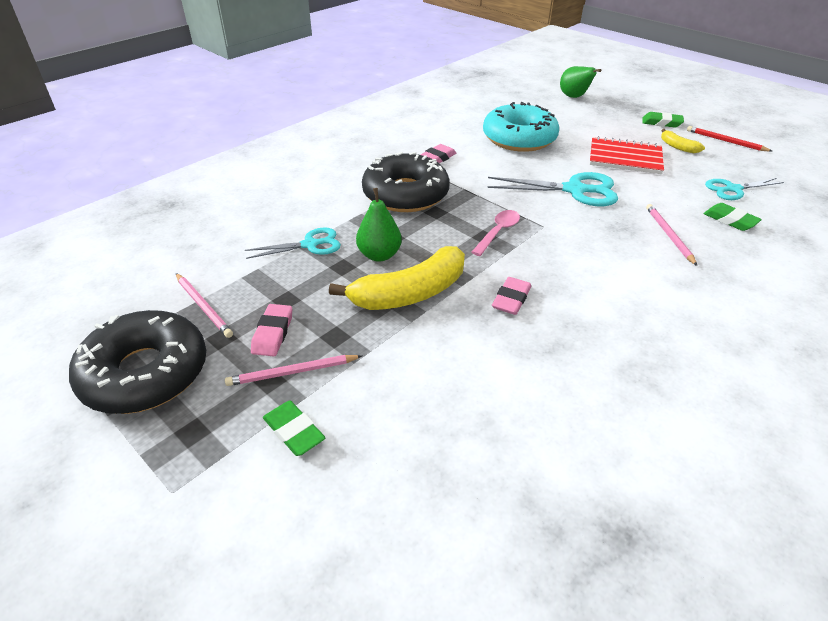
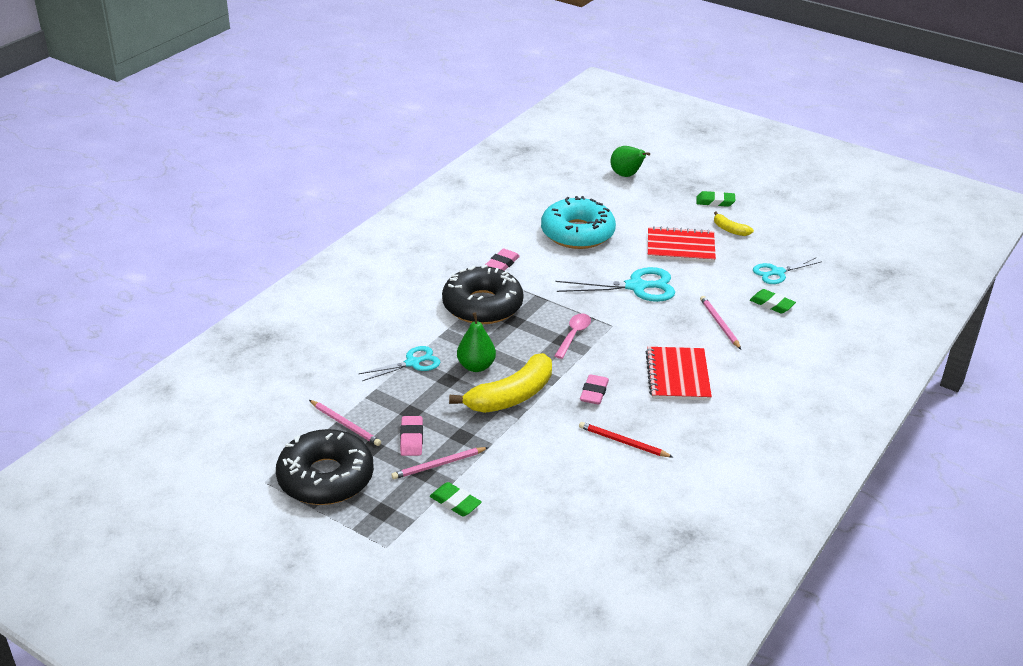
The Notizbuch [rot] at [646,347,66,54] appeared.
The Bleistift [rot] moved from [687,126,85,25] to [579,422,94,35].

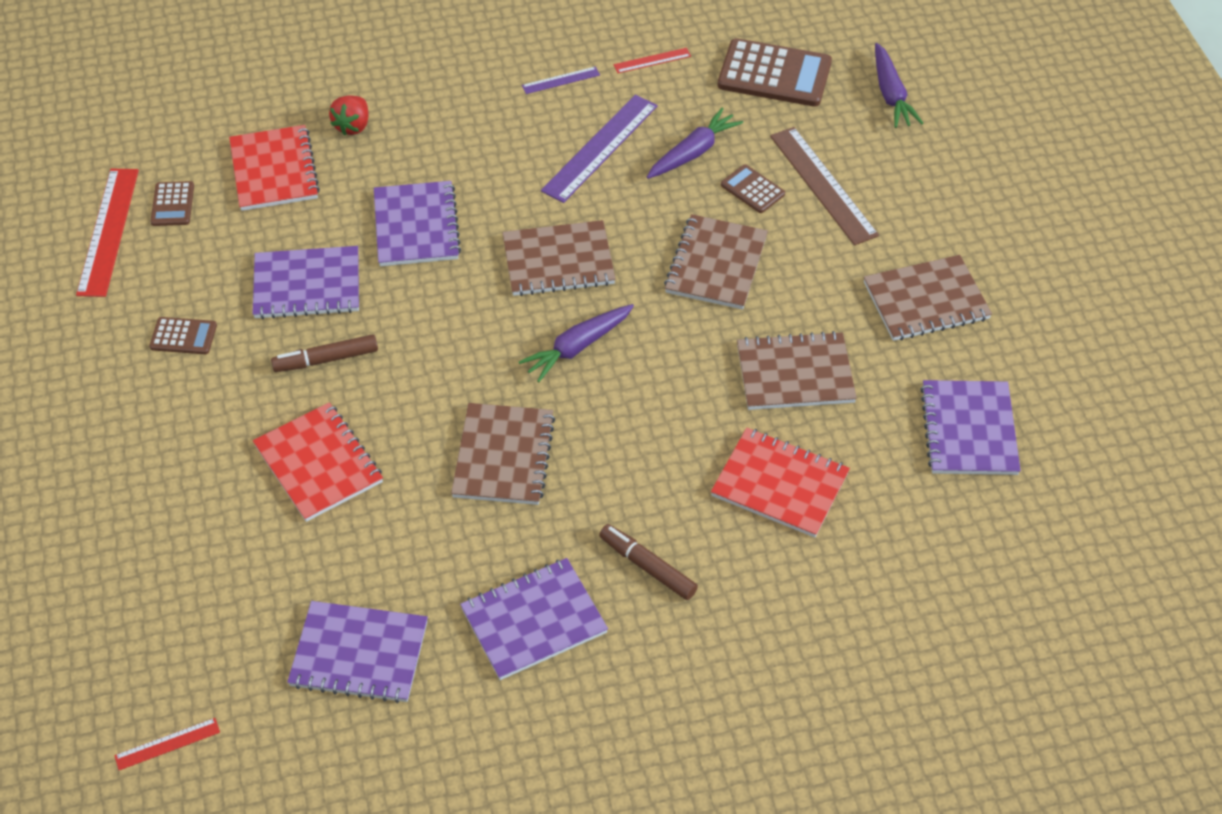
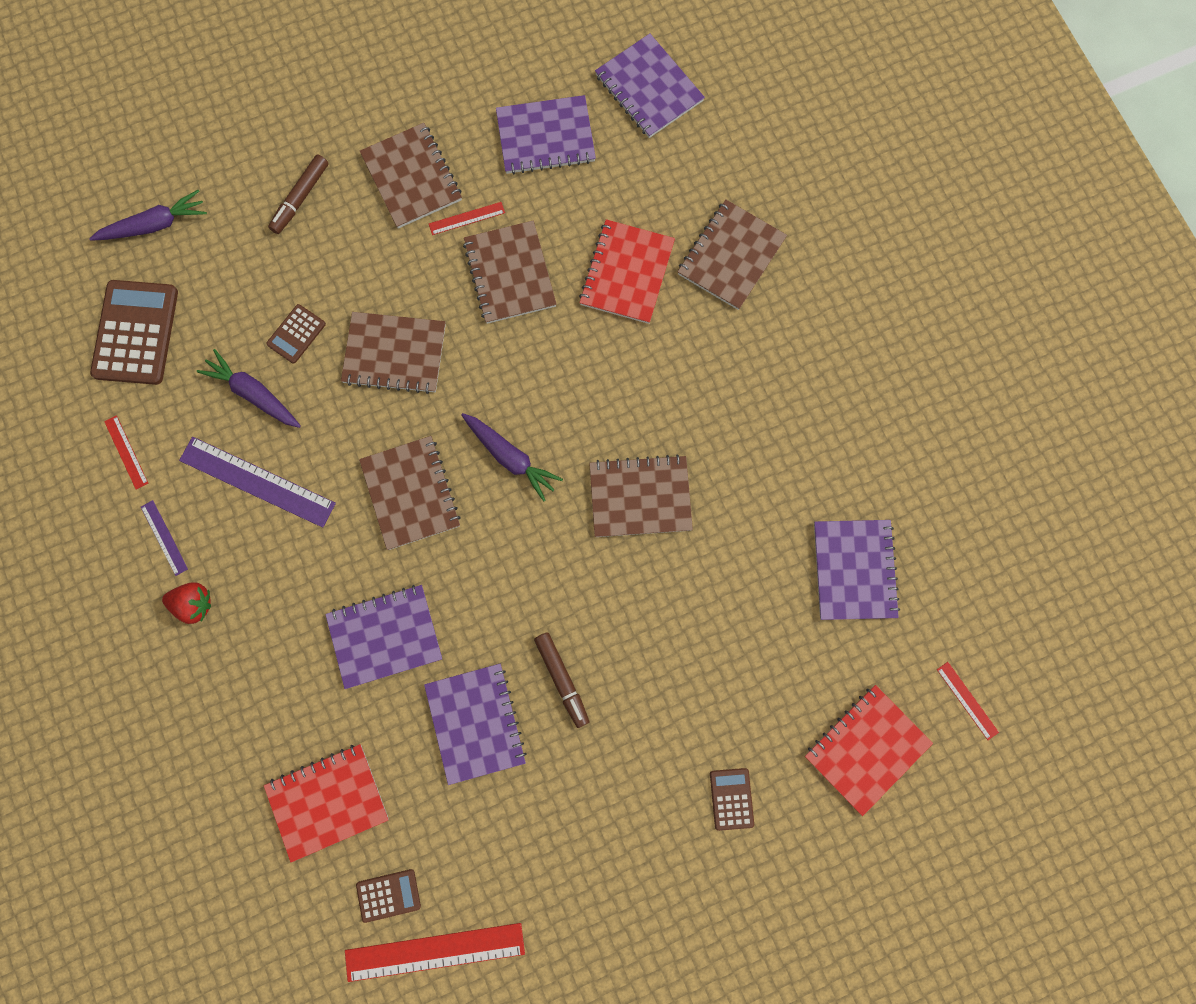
The Lineal [braun] at [770,127,109,119] disappeared.
The Lineal [rot] at [429,202,76,33] appeared.
The Notizbuch [braun] at [677,200,110,110] appeared.
The Taschenrechner [braun] moved from [149,317,68,37] to [710,768,44,63].
The Notizbuch [rot] moved from [253,402,130,120] to [805,685,128,131].
The Erdbeere [rot] moved from [329,96,39,39] to [162,582,49,42].
The Notizbuch [lila] moved from [460,558,148,122] to [595,34,110,104].
The Filzstift [braun] moved from [599,524,99,76] to [268,155,61,79].

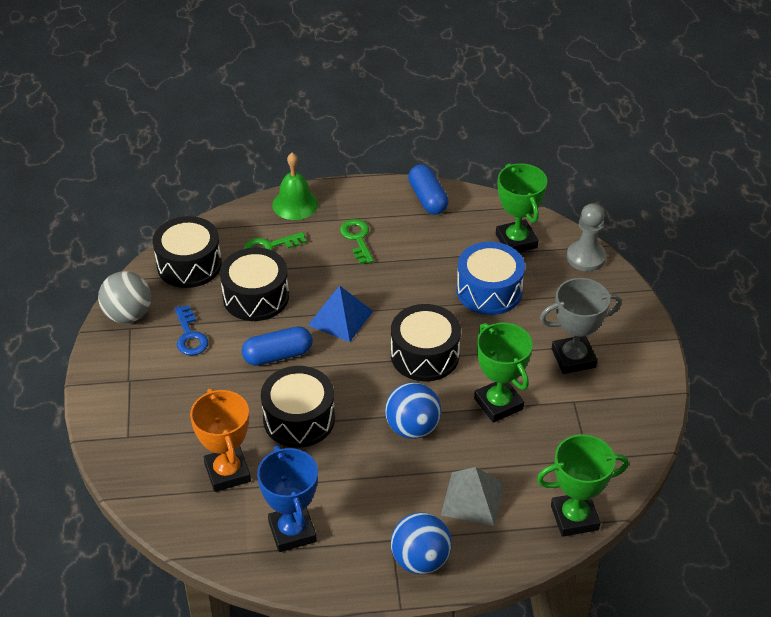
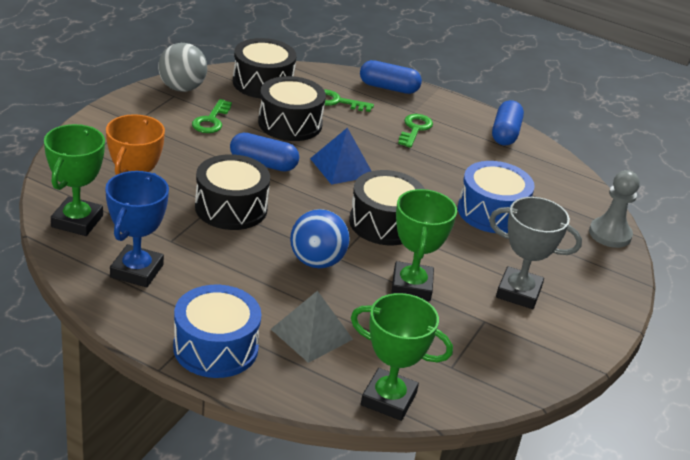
The Pokal [grün] moved from [496,163,52,89] to [44,124,61,112].
The Glocke [grün] at [272,153,46,67] was replaced by the Kapsel [blau] at [360,60,62,34].
The Ball [blau] at [391,512,61,62] was replaced by the Trommel [blau] at [173,285,89,93].
The Schlüssel [blau] at [175,305,33,51] became the Schlüssel [grün] at [192,99,40,34].

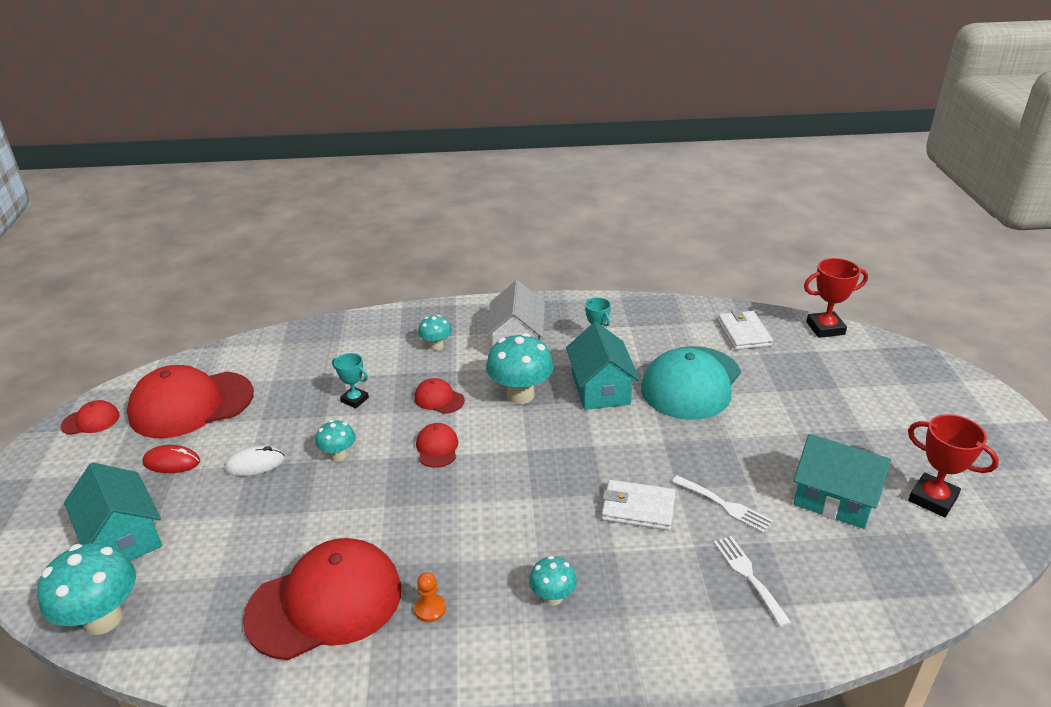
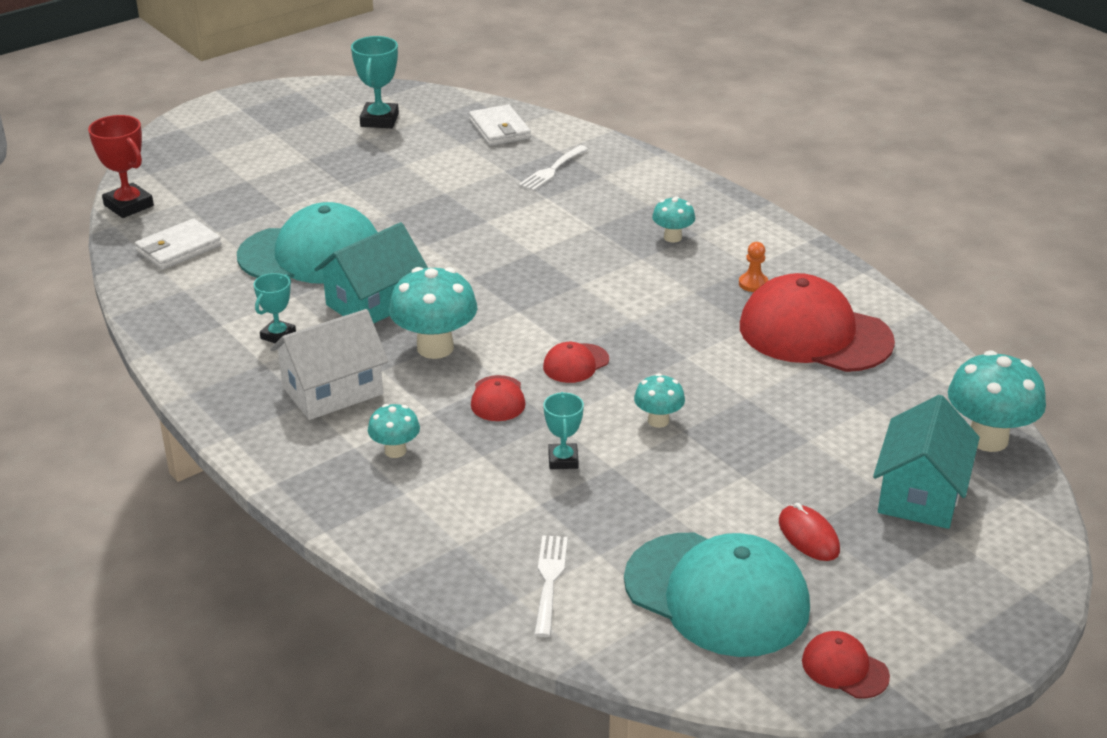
The Computermaus [weiß] at [225,446,60,30] disappeared.
The Haus [türkis] at [793,434,98,95] disappeared.
The Geldbörse [weiß] moved from [601,480,75,51] to [469,105,62,41].
The Gabel [weiß] moved from [672,475,101,58] to [534,535,34,102].
The Kappe [rot] at [127,365,127,73] became the Kappe [türkis] at [624,533,186,124].
The Pokal [rot] at [908,414,91,103] became the Pokal [türkis] at [351,36,48,92].

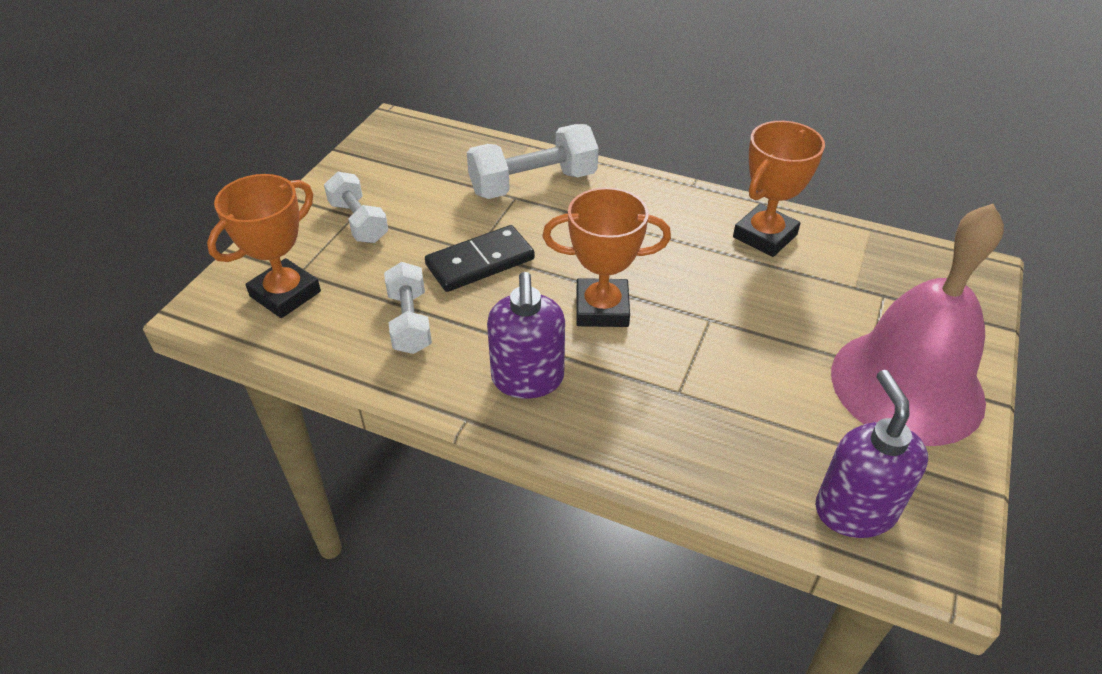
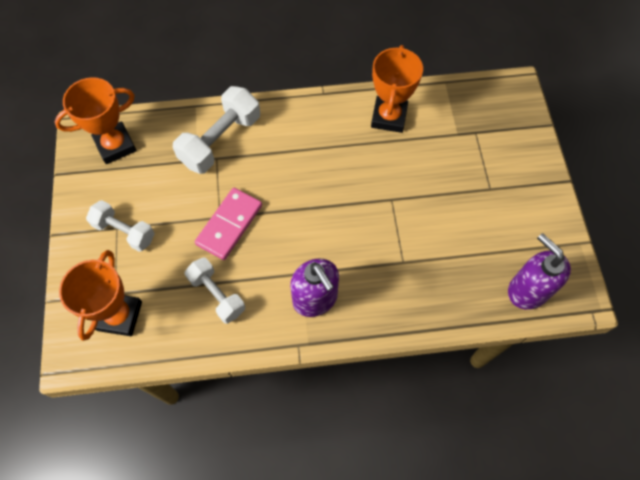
The Glocke [rosa] at [831,204,173,242] disappeared.
The Pokal [orange] moved from [542,188,129,139] to [54,77,82,87].
The Dominostein [schwarz] at [425,225,110,67] became the Dominostein [rosa] at [195,188,67,72].

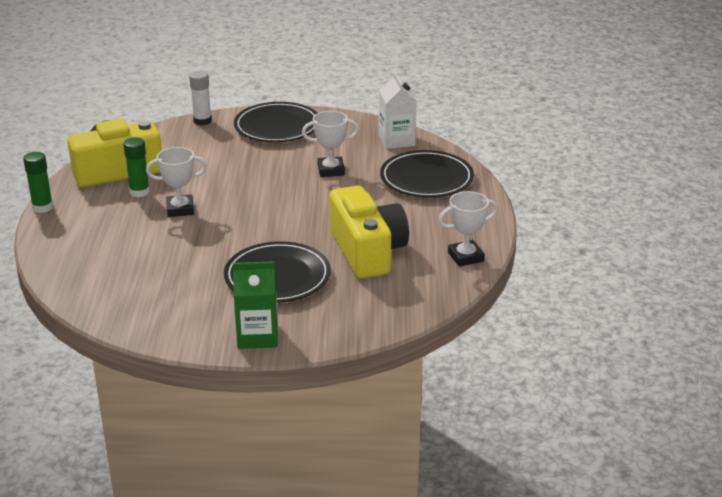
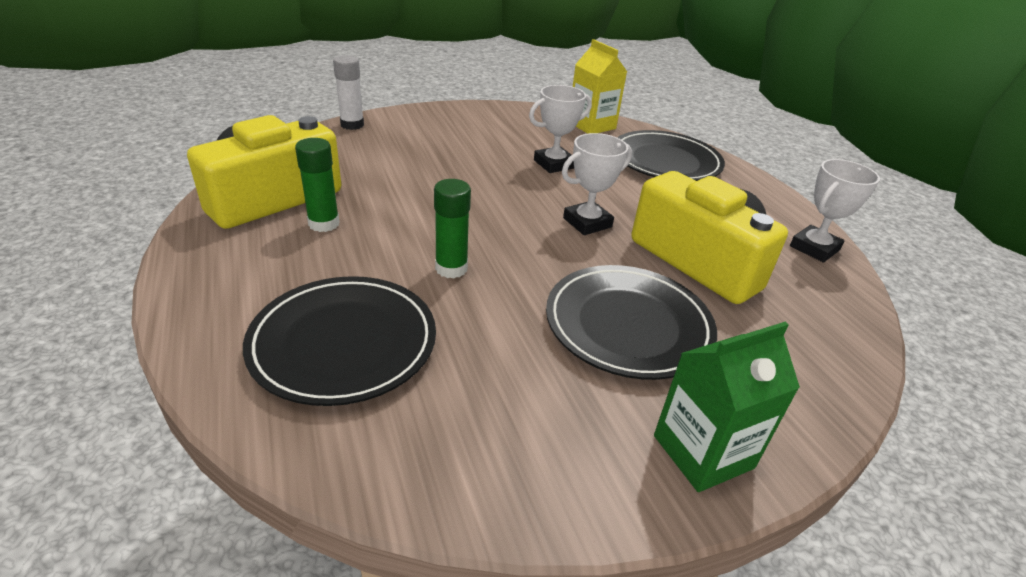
The Klebestift [grün] moved from [23,152,30,61] to [434,179,37,100].
The Pokal [weiß] moved from [146,147,61,70] to [562,133,70,102].
The Teller [schwarz] moved from [234,102,83,40] to [243,276,193,130].
The Getränkekarton [weiß] at [379,72,38,77] became the Getränkekarton [gelb] at [573,39,54,95].

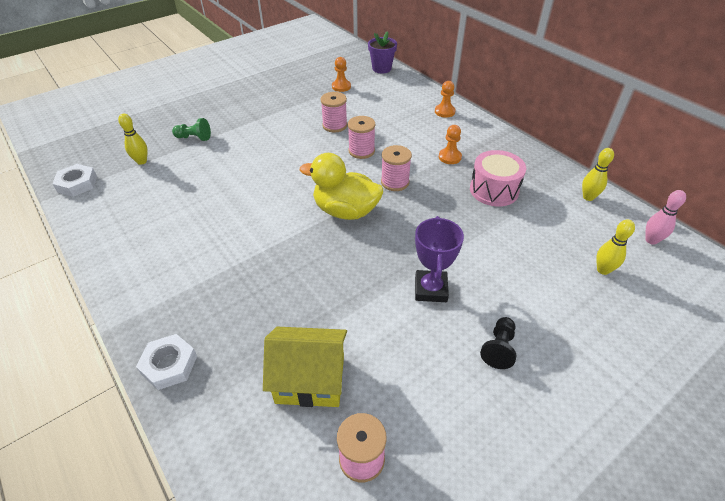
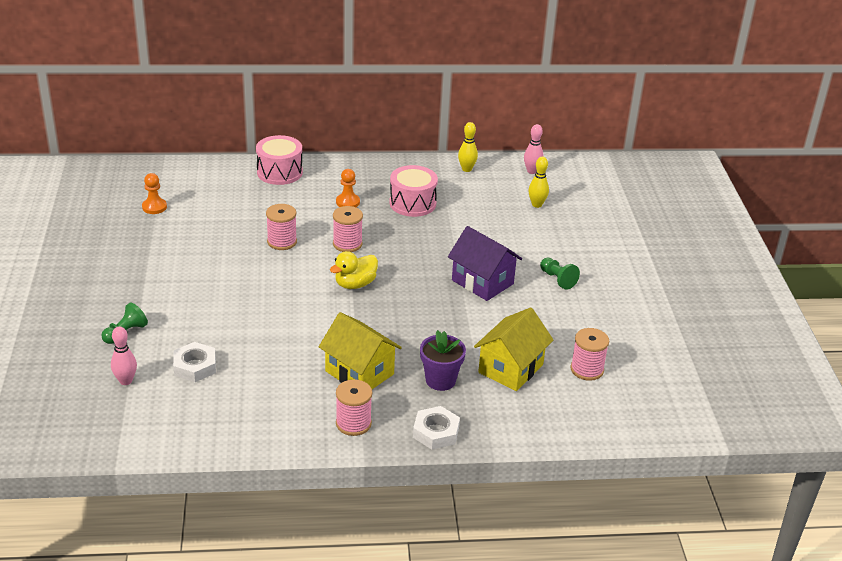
The Haus [gelb] at [319,312,83,77] appeared.
The Sechskantmutter [weiß] moved from [52,164,45,33] to [173,342,43,40].
The Garnrolle [rosa] moved from [321,92,26,40] to [336,379,36,57].
The Blumentopf [lila] moved from [368,31,29,42] to [420,330,46,61].
The Pokal [lila] at [415,216,49,86] was replaced by the Haus [lila] at [448,226,74,75].
The Bauer [orange] at [435,81,20,36] was replaced by the Trommel [rosa] at [256,135,47,50].
The Bowlingkegel [gelb] at [118,114,30,51] became the Bowlingkegel [rosa] at [111,327,26,58].
The Bauer [schwarz] at [480,317,36,52] became the Bauer [grün] at [540,258,40,32].
The Ente [gelb] at [300,153,83,67] changed to 0.66 times the size.

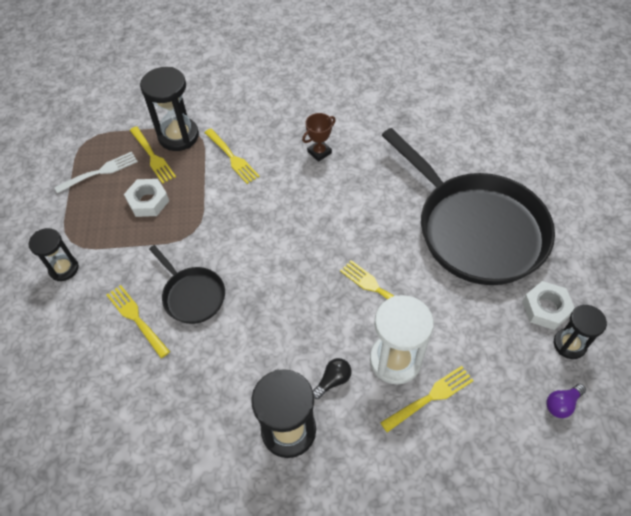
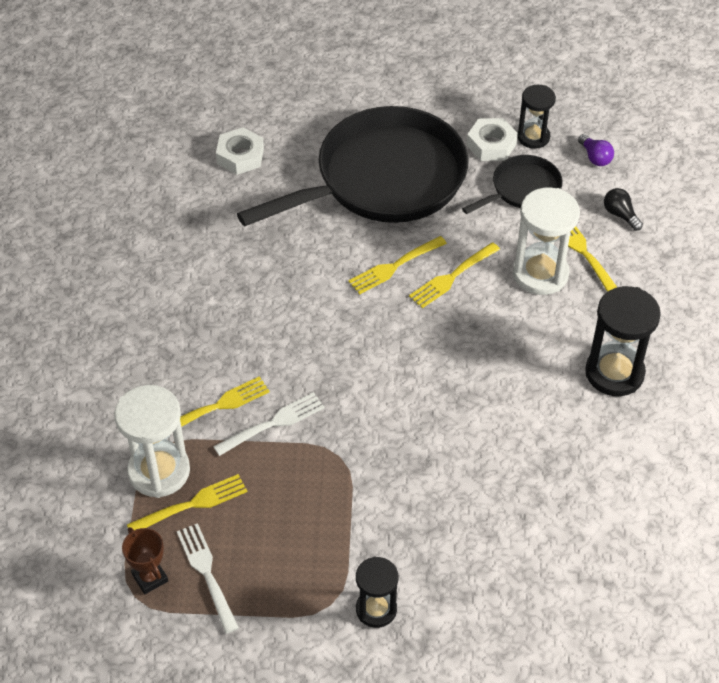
The Gabel [weiß] at [213,392,112,64] appeared.
The Gabel [gelb] moved from [106,285,64,73] to [348,236,99,58].
The Sechskantmutter [weiß] moved from [124,179,45,38] to [216,127,48,48].
The Pfanne [schwarz] moved from [149,245,76,79] to [462,155,101,59].
The Pokal [braun] moved from [302,113,34,49] to [122,527,46,67].
The Glühbirne [schwarz] moved from [313,358,39,41] to [604,188,39,43].
The Sanduhr [schwarz] at [140,67,59,84] became the Sanduhr [weiß] at [114,385,76,113].

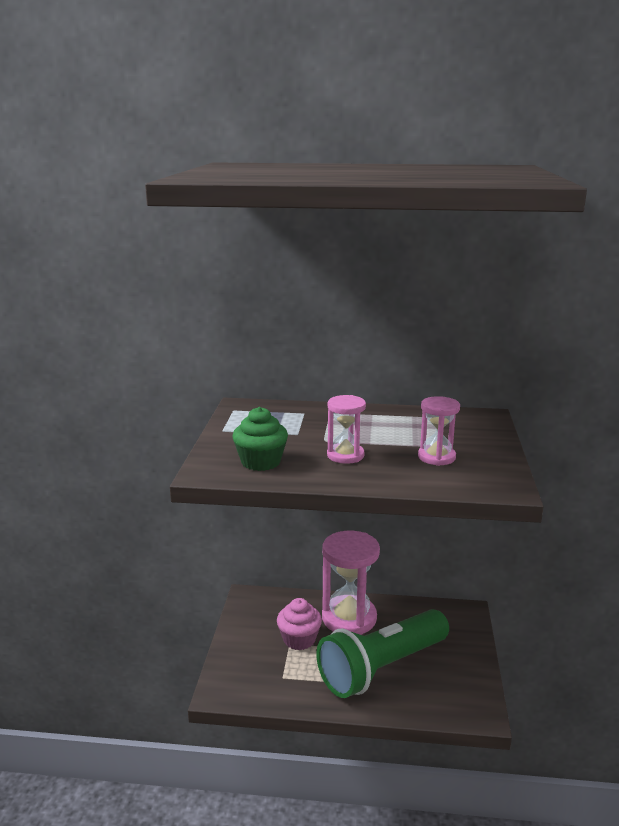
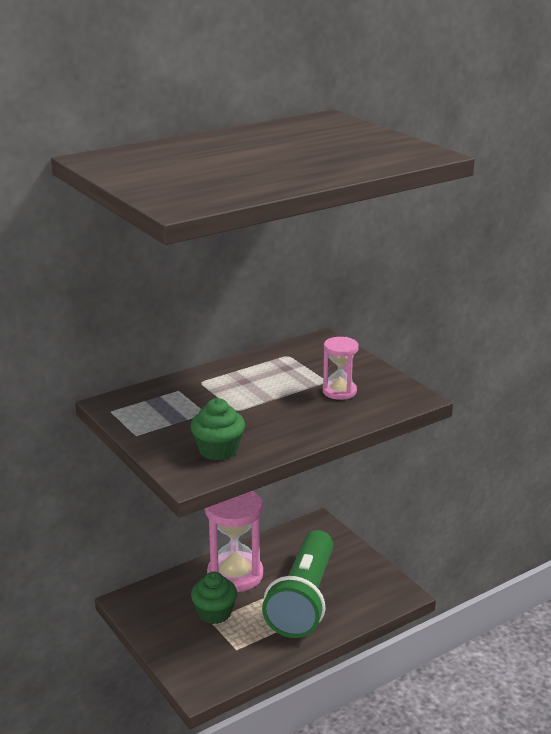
The Sanduhr [rosa] at [327,395,39,69] disappeared.
The Muffin [rosa] at [277,598,45,52] became the Muffin [grün] at [191,572,46,52].

